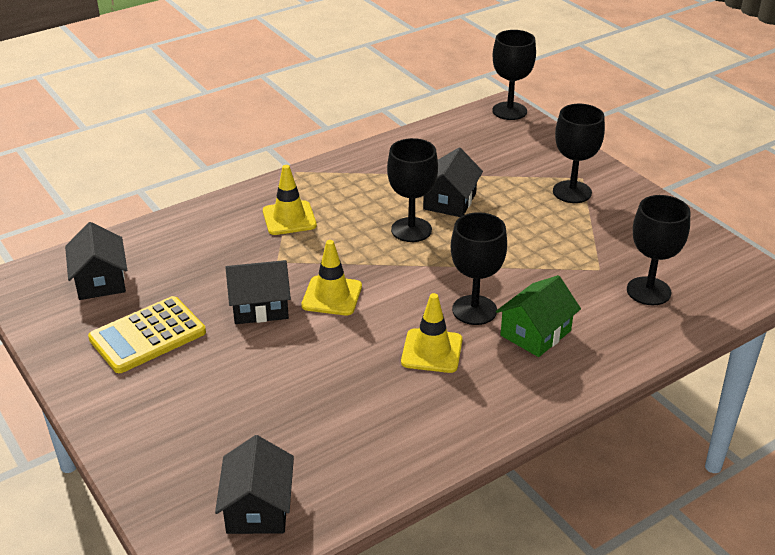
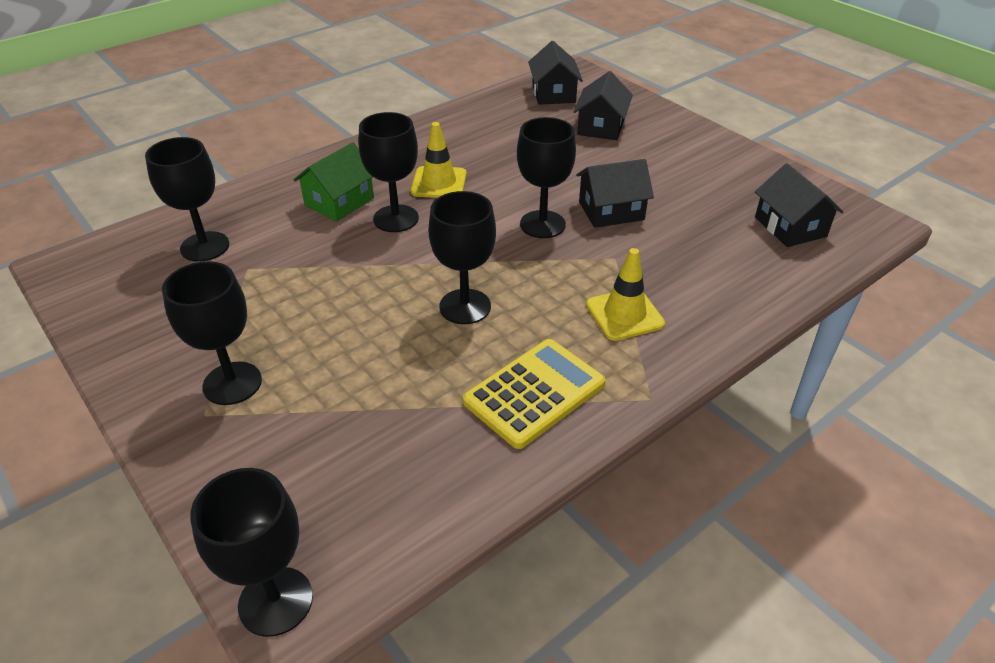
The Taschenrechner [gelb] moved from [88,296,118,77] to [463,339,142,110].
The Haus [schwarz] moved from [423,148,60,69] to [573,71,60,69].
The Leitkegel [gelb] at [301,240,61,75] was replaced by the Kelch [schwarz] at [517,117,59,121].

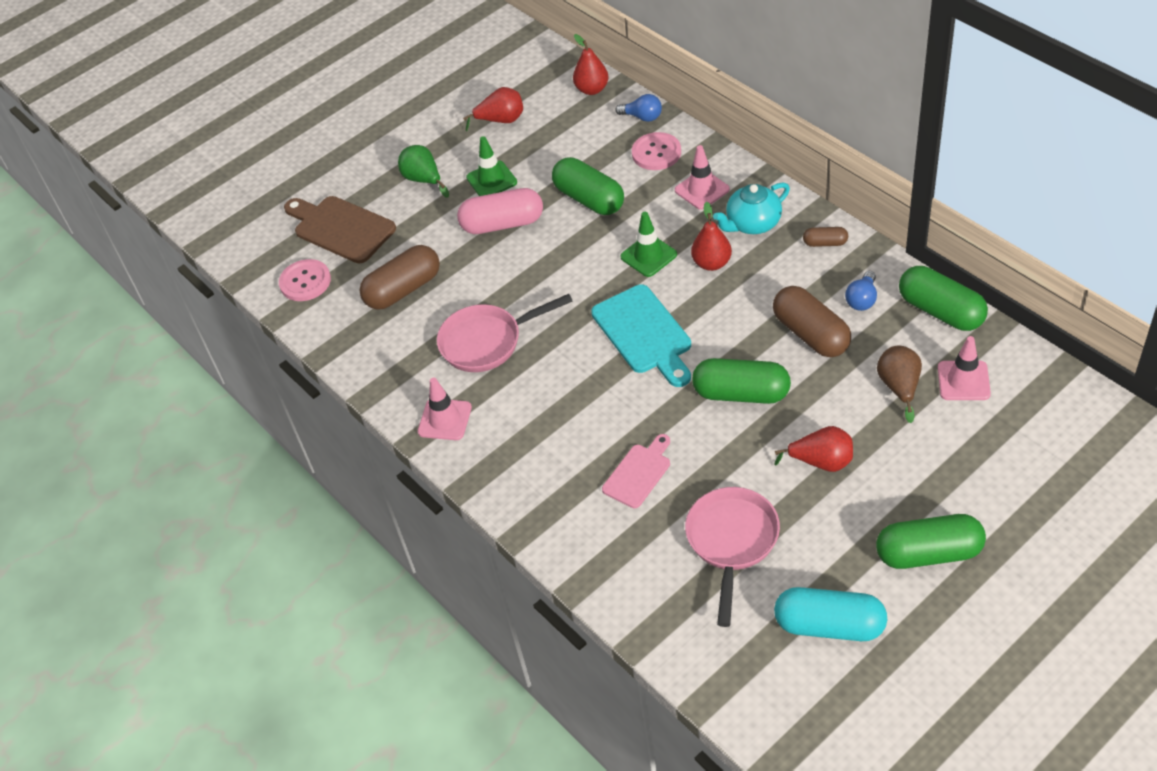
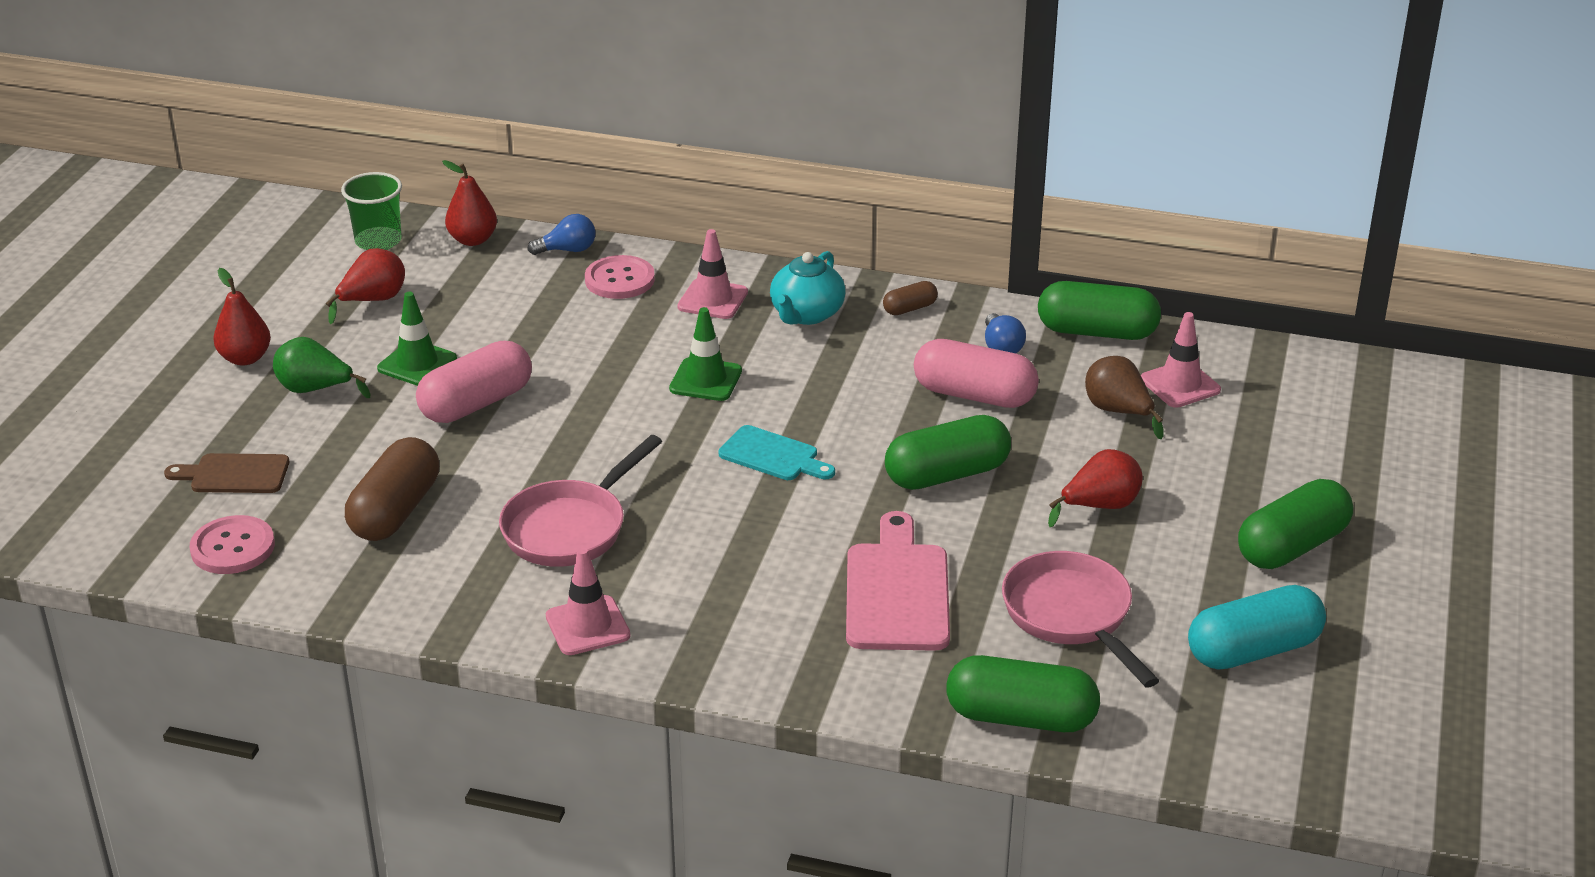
The Becher [grün] at [341,172,61,78] appeared.
The Kapsel [grün] moved from [552,157,72,58] to [946,655,154,77].
The Birne [rot] moved from [691,201,41,70] to [213,268,58,98].
The Kapsel [braun] at [773,286,78,71] became the Kapsel [rosa] at [914,339,125,69].
The Schneidebrett [braun] at [284,196,112,68] changed to 0.62 times the size.
The Schneidebrett [türkis] at [591,285,100,102] changed to 0.62 times the size.
The Schneidebrett [rosa] at [602,434,68,74] changed to 1.62 times the size.

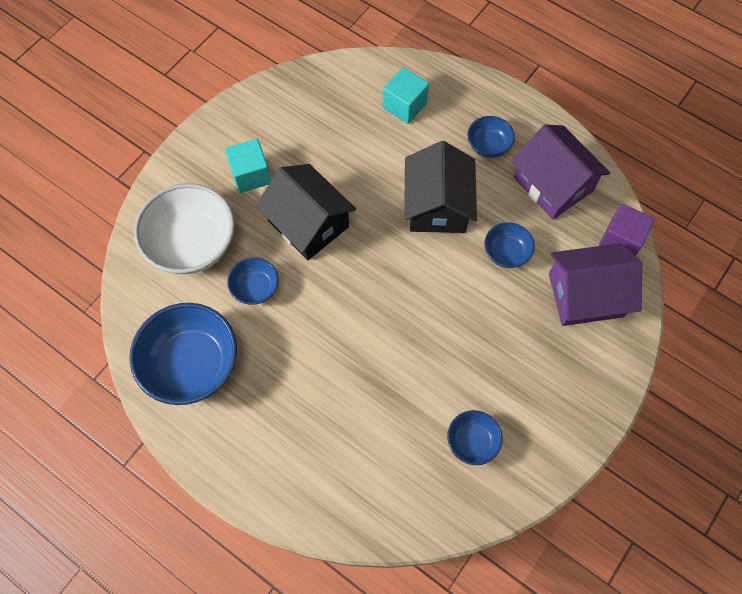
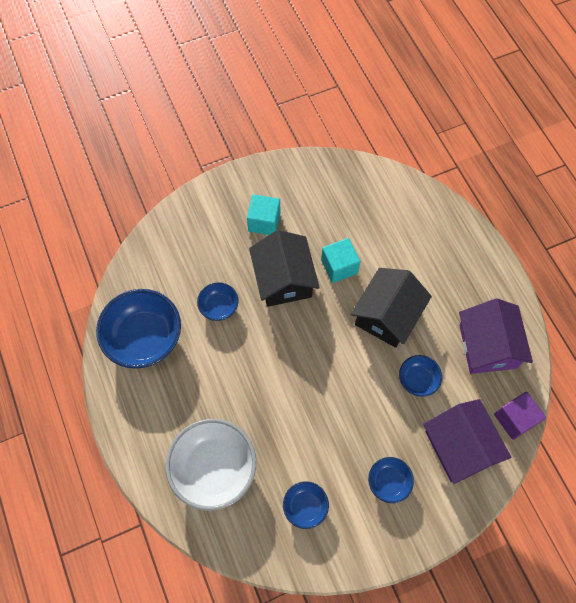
The Schüssel [weiß] moved from [134,183,101,91] to [165,419,91,92].
The Kubus [türkis] moved from [383,67,46,57] to [321,238,39,45].
The Schüssel [blau] moved from [467,116,48,42] to [368,457,46,46].
The Haus [lila] at [549,243,93,83] turned 45 degrees clockwise.

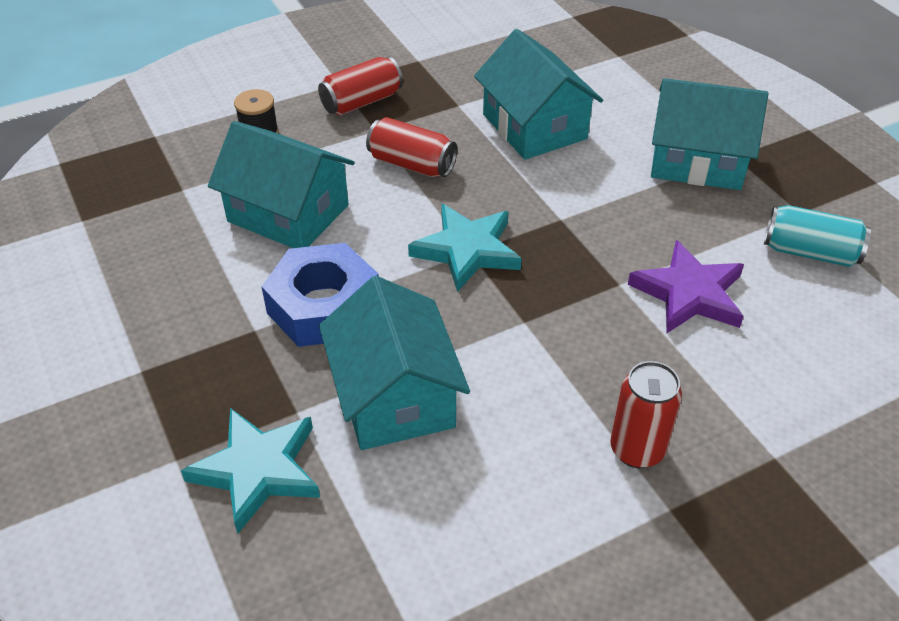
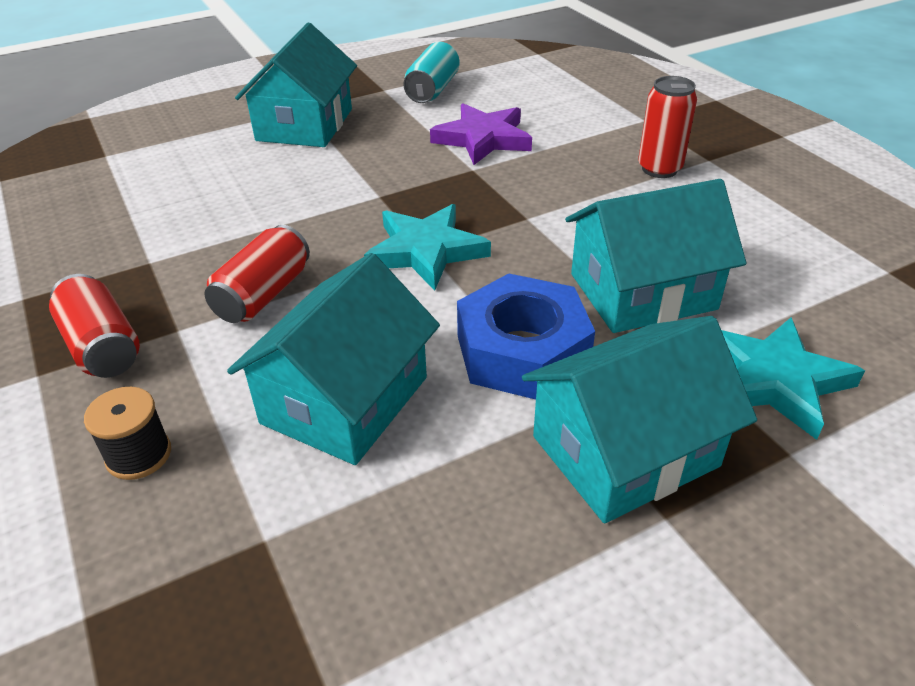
The Haus [türkis] moved from [474,29,129,131] to [522,316,235,207].

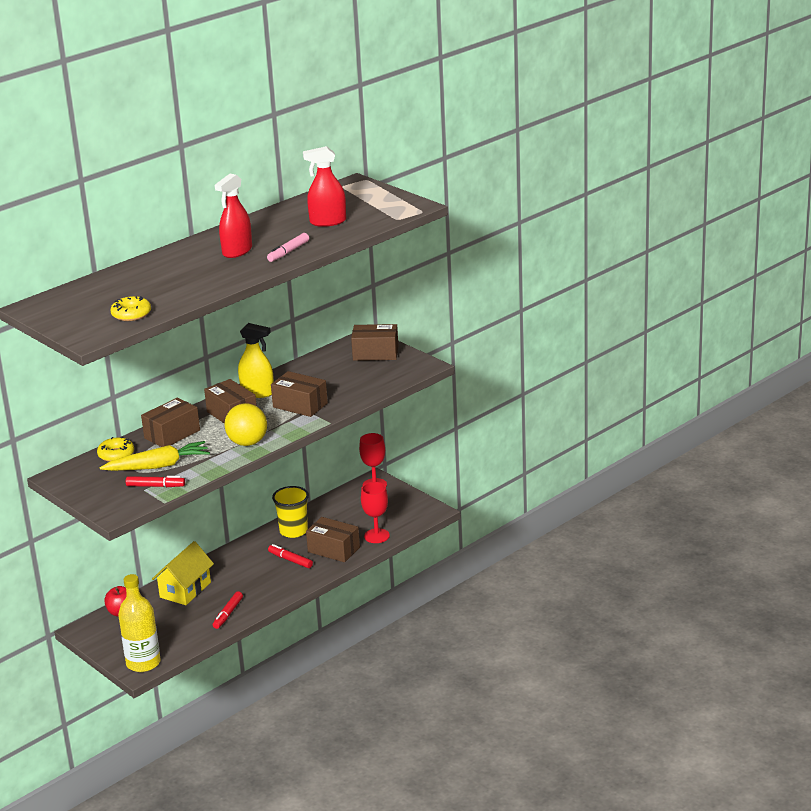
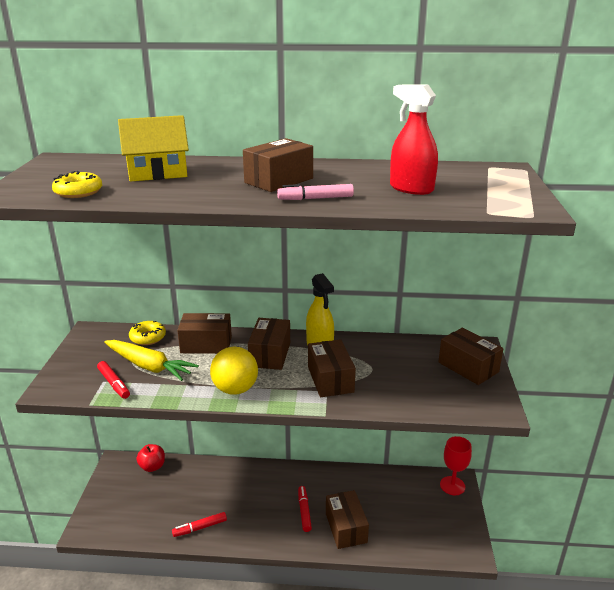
The Flasche [gelb] at [118,574,43,98] disappeared.
The Becher [gelb] at [272,486,37,52] disappeared.
The Kelch [rot] at [361,482,29,61] disappeared.
The Haus [gelb] moved from [152,541,62,64] to [118,115,71,67].
The Sprühflasche [rot] at [215,174,37,84] was replaced by the Schachtel [braun] at [243,138,70,54].

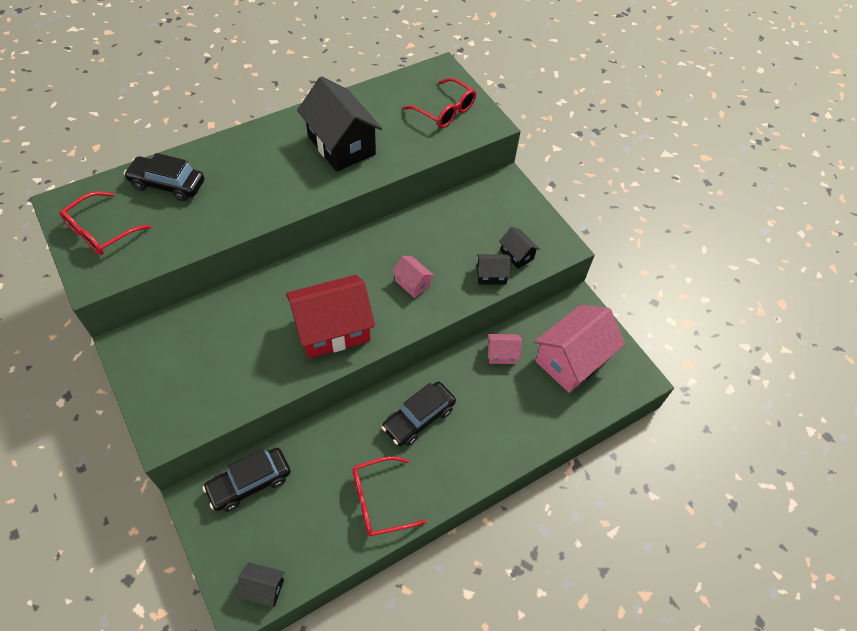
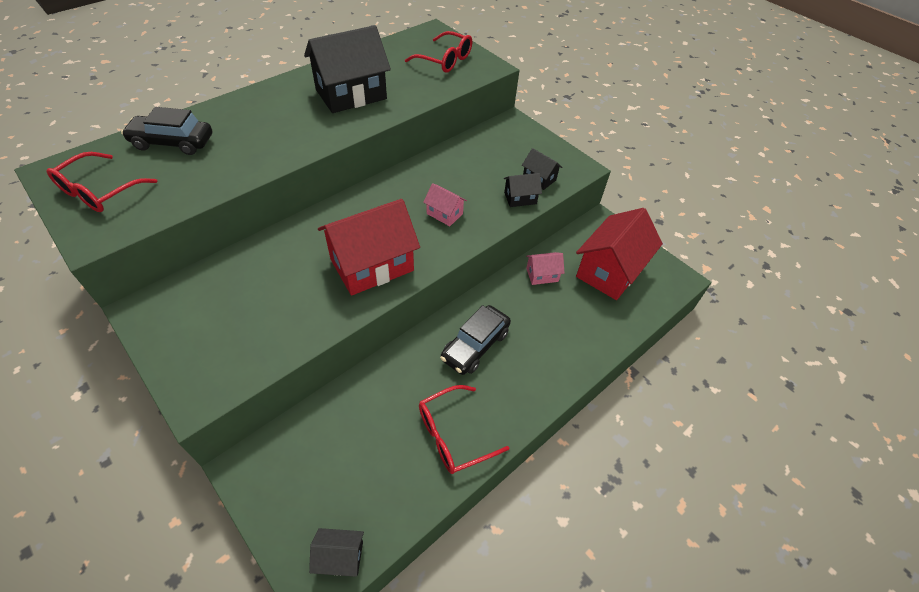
The Auto [schwarz] at [203,448,88,64] disappeared.
The Haus [rosa] at [534,305,91,88] became the Haus [rot] at [576,208,87,92].
The Haus [schwarz] at [297,76,85,96] turned 75 degrees counterclockwise.

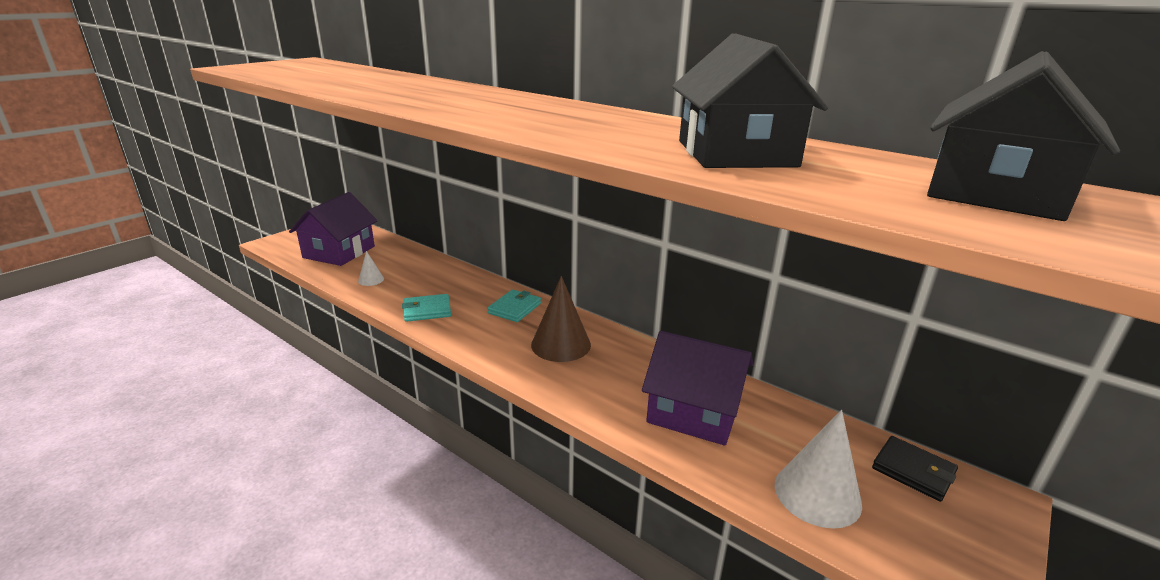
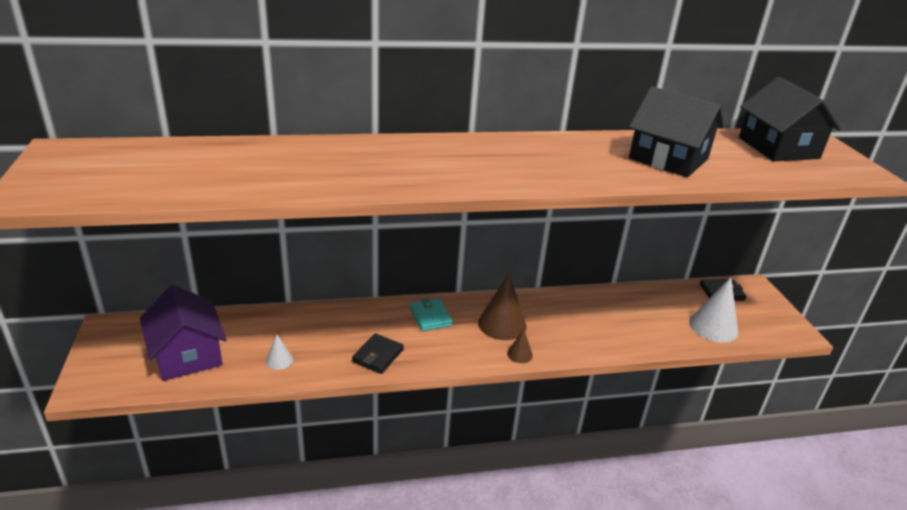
The Haus [lila] at [642,331,111,115] disappeared.
The Kegel [braun] at [507,329,26,34] appeared.
The Geldbörse [türkis] at [402,294,49,28] became the Geldbörse [schwarz] at [352,333,52,41].

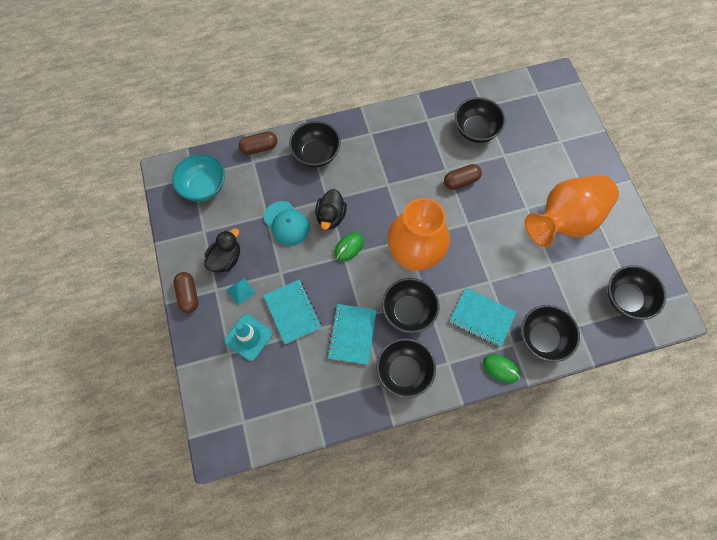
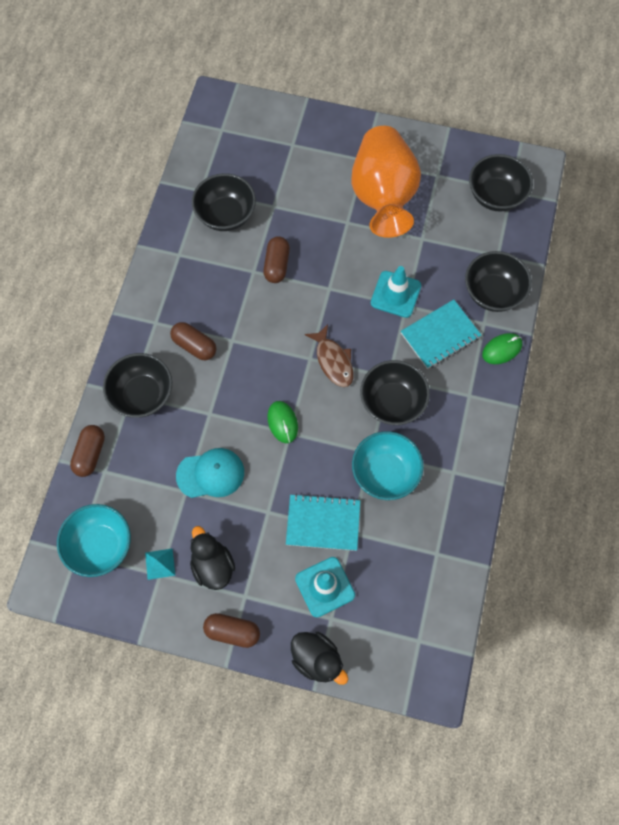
The Schüssel [schwarz] at [376,338,60,60] disappeared.
The Kapsel [braun] at [170,322,46,38] appeared.
The Leitkegel [türkis] at [371,266,50,52] appeared.
The Pyramide [türkis] moved from [227,278,29,28] to [145,548,30,32].
The Ente [schwarz] moved from [315,189,32,41] to [291,632,57,53].
The Notizbuch [türkis] at [327,304,50,61] was replaced by the Schüssel [türkis] at [352,431,72,69].
The Vase [orange] at [387,198,63,73] was replaced by the Fisch [braun] at [305,324,48,63].

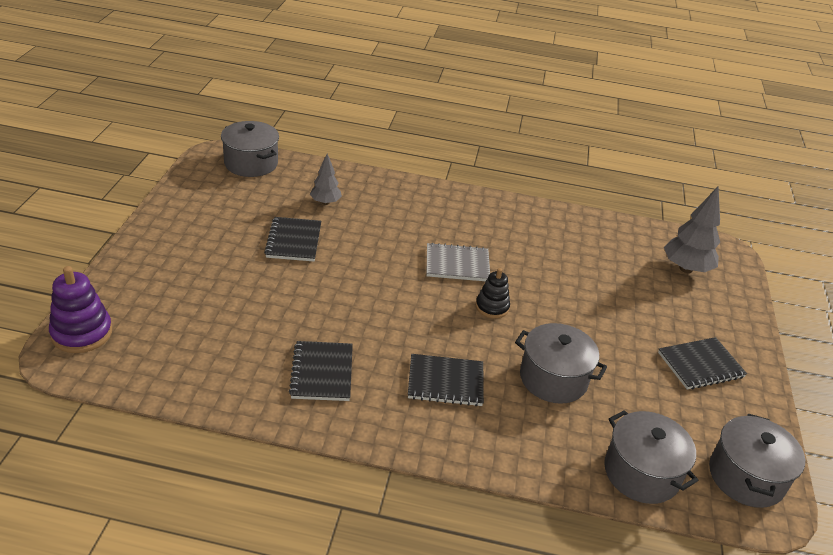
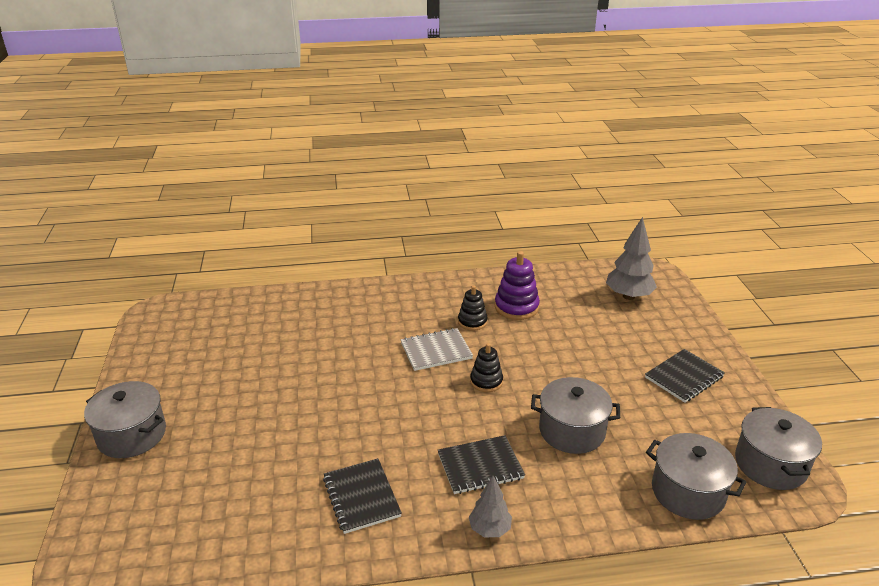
The Notizbuch [schwarz] at [264,217,57,44] disappeared.
The Stapelspielzeug [schwarz] at [458,285,30,46] appeared.
The Stapelspielzeug [lila] moved from [49,266,63,87] to [495,251,45,69].
The Kochtopf [grau] moved from [221,121,58,56] to [84,381,82,77].
The Baum [grau] moved from [310,153,32,52] to [469,476,43,61].

